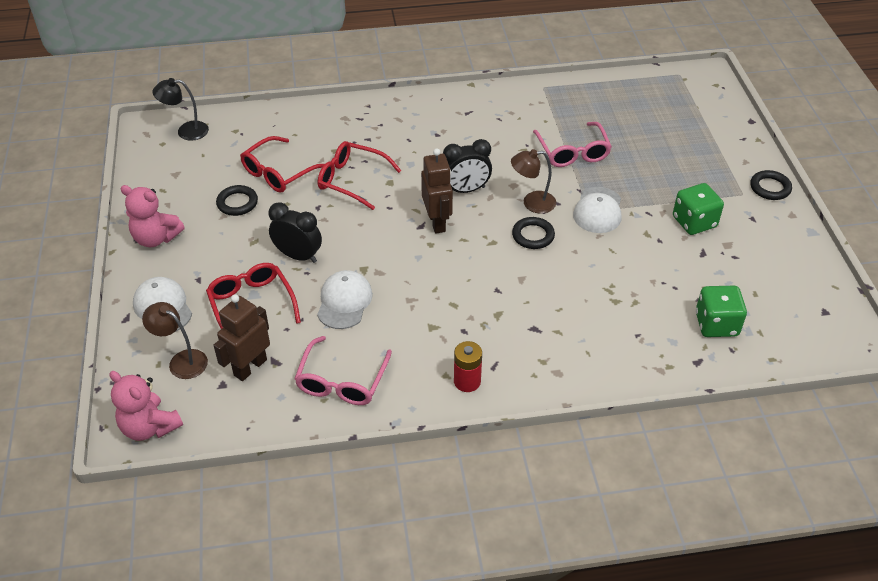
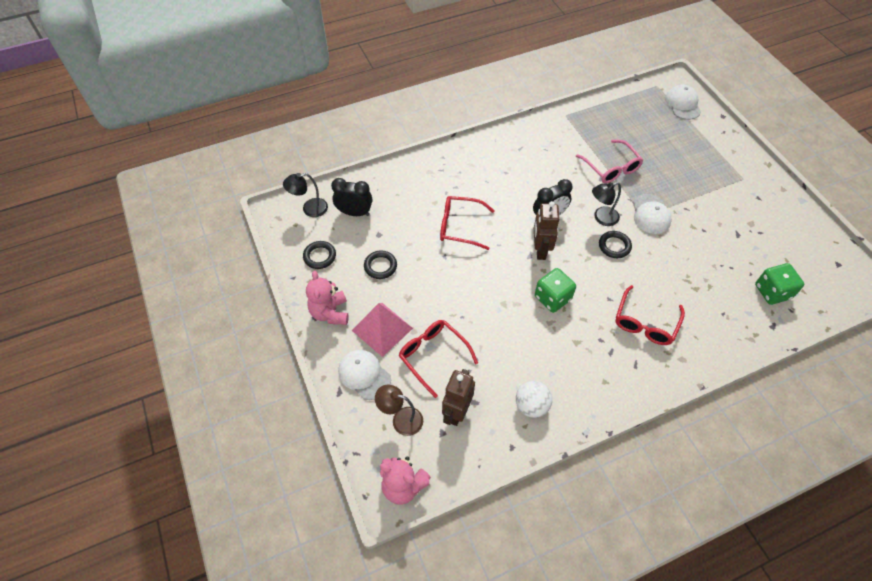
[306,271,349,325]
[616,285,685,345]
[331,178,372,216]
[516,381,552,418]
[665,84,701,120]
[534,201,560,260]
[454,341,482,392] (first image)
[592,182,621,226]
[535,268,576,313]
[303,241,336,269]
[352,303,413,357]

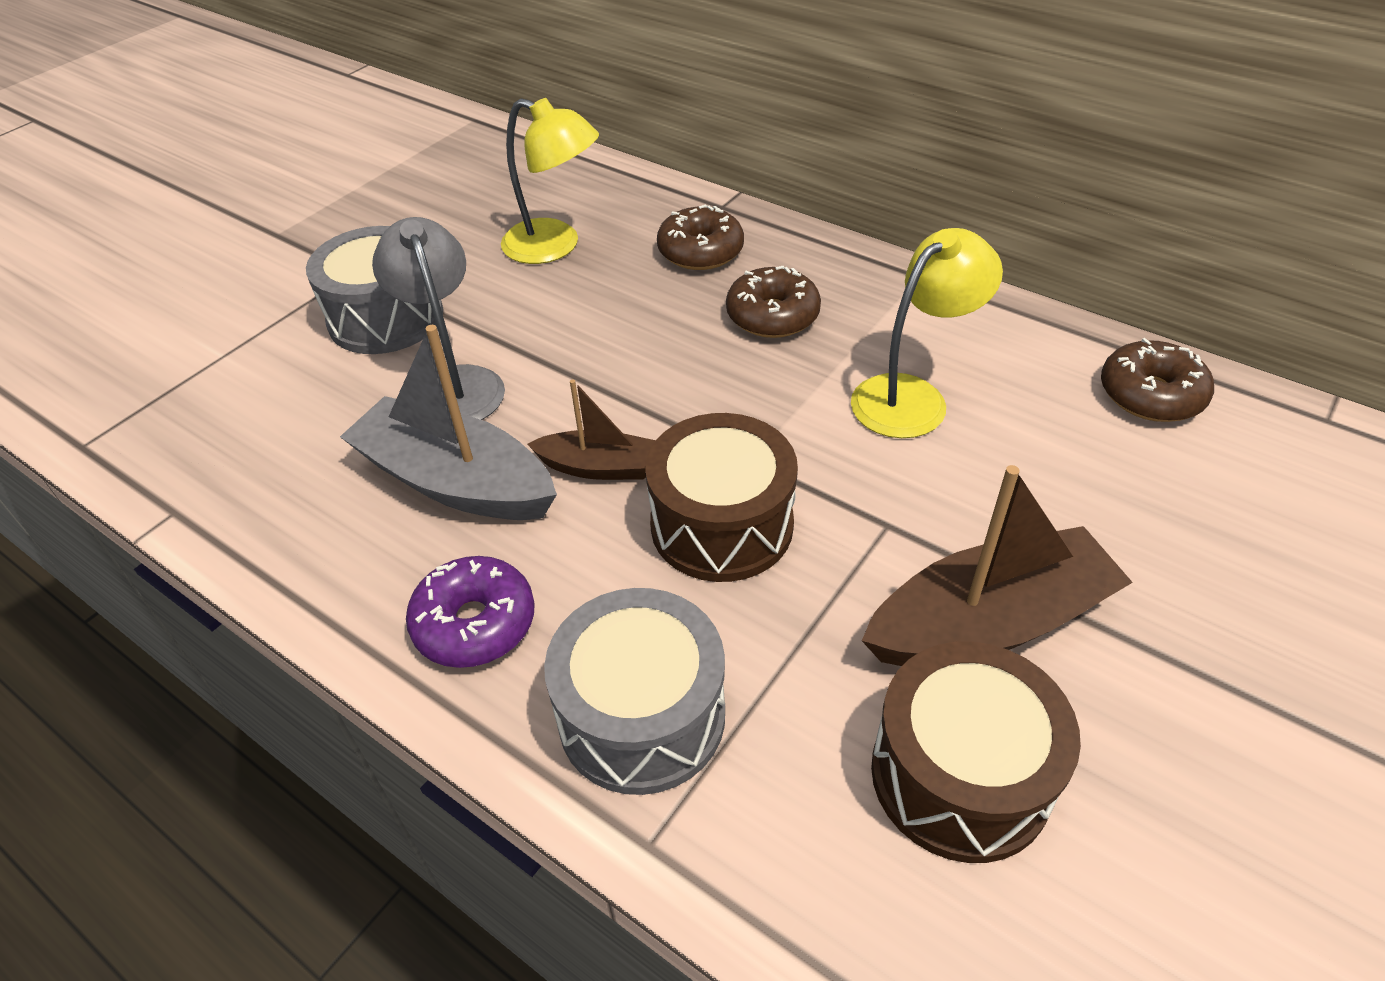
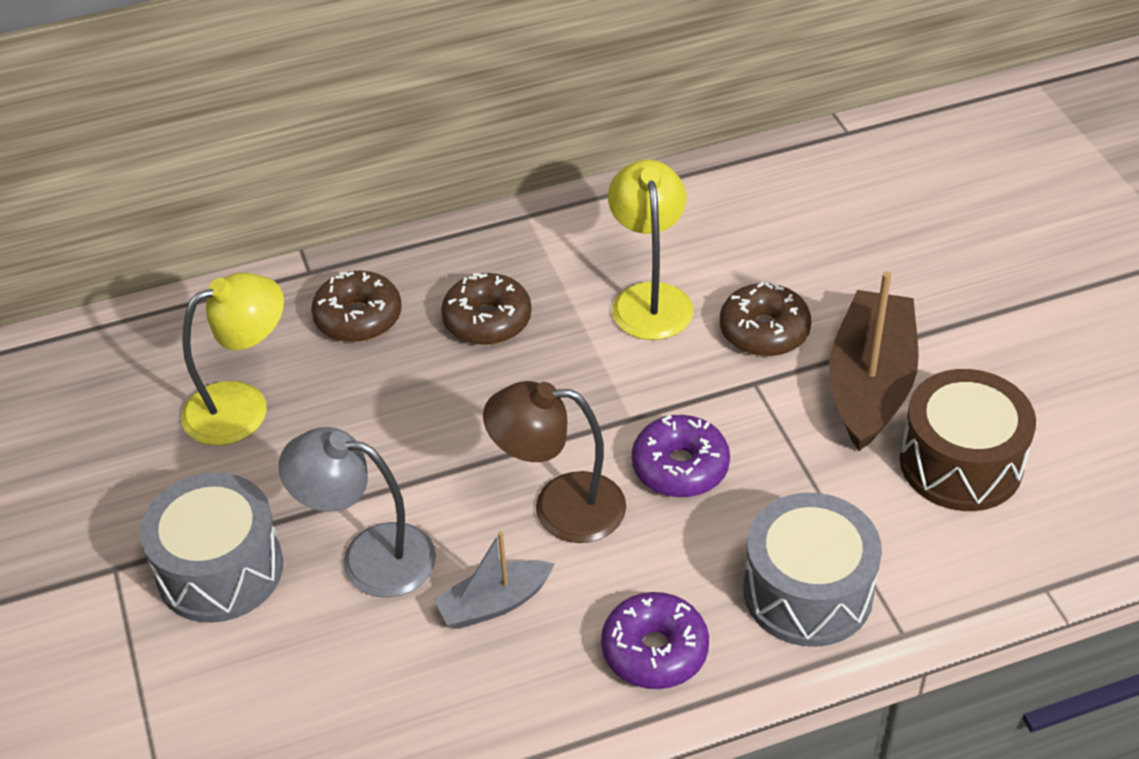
[433,531,555,629]
[483,381,626,543]
[632,415,730,498]
[720,282,811,356]

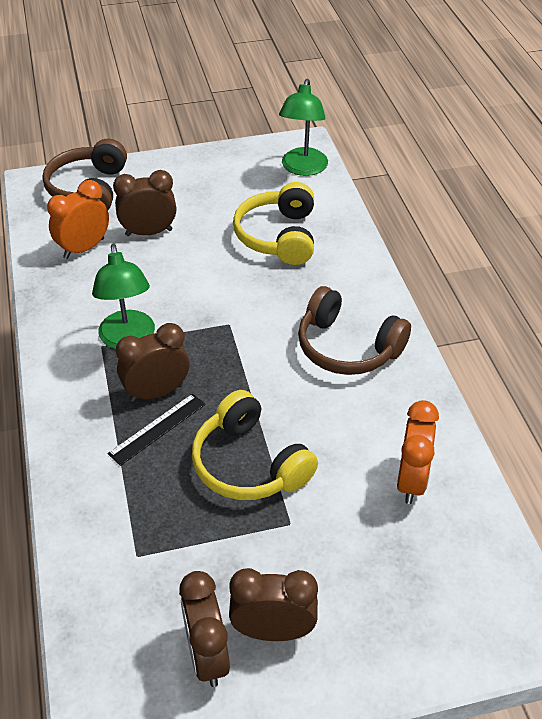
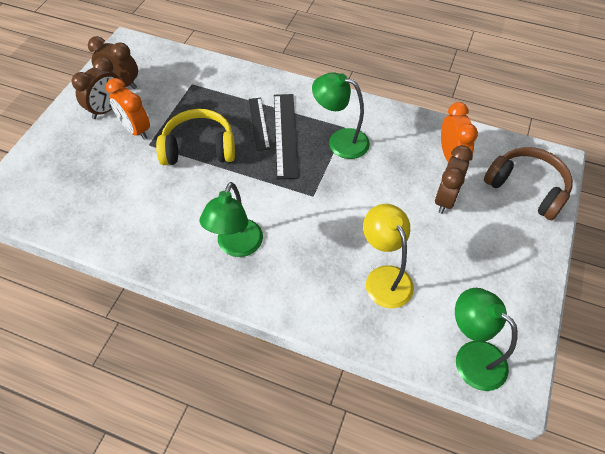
[274,94,299,179]
[363,204,414,308]
[200,182,263,257]
[106,78,150,140]

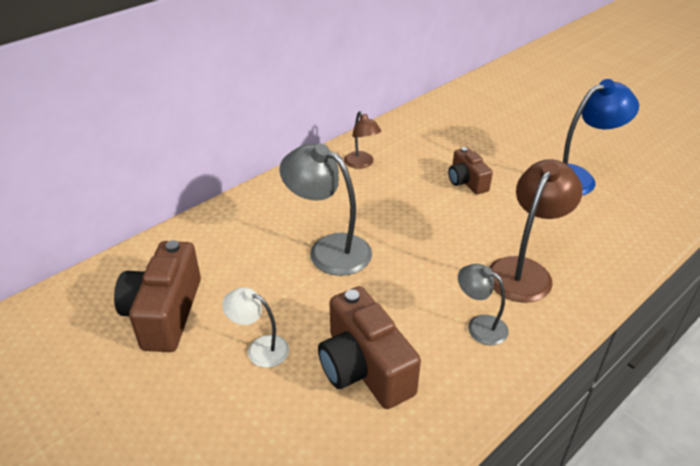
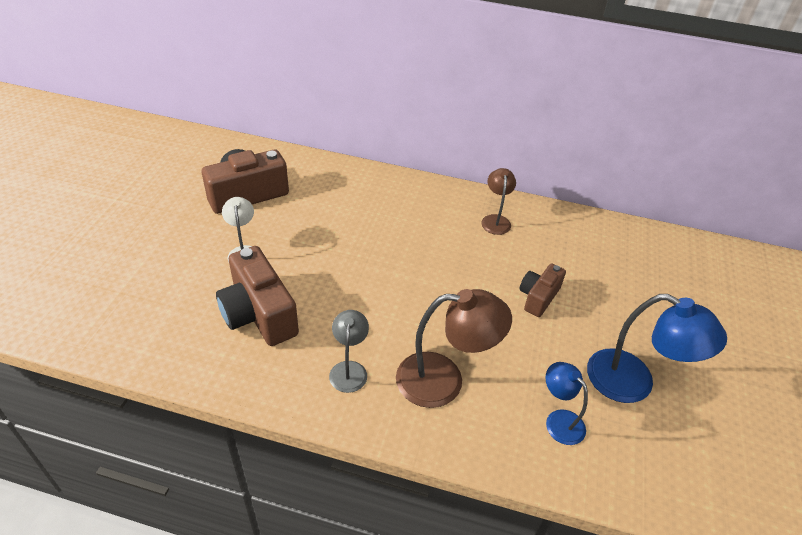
[279,144,372,276] (first image)
[216,246,299,346]
[481,168,516,235]
[546,362,588,445]

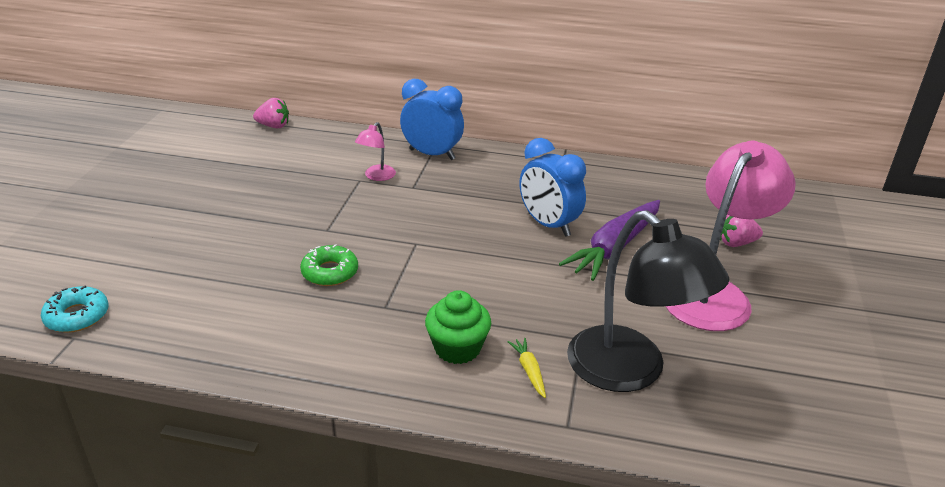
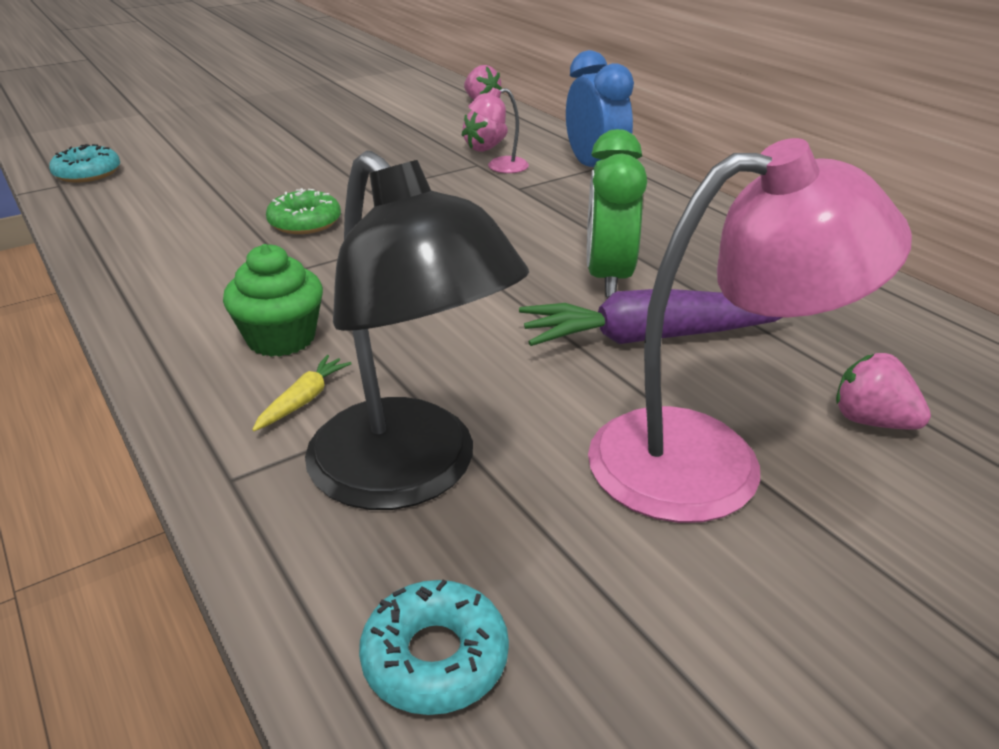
[587,129,647,297]
[305,151,529,510]
[359,580,509,715]
[462,110,508,152]

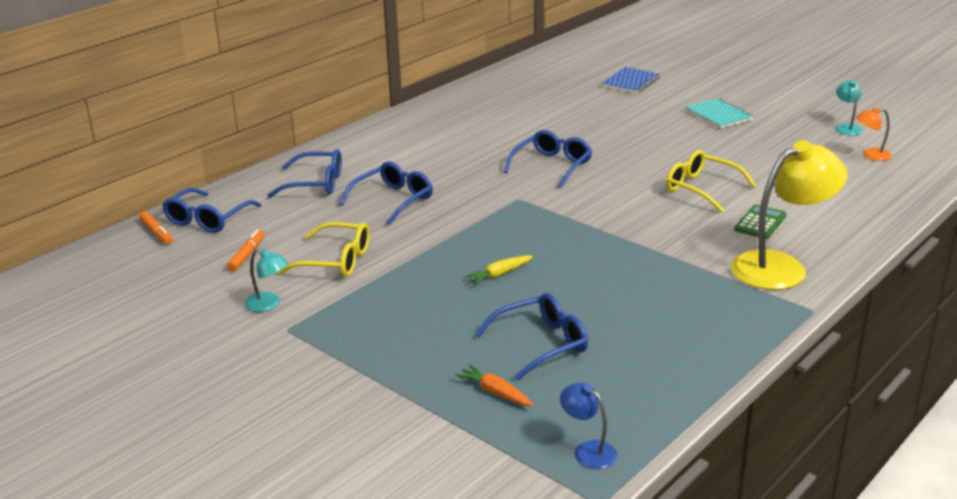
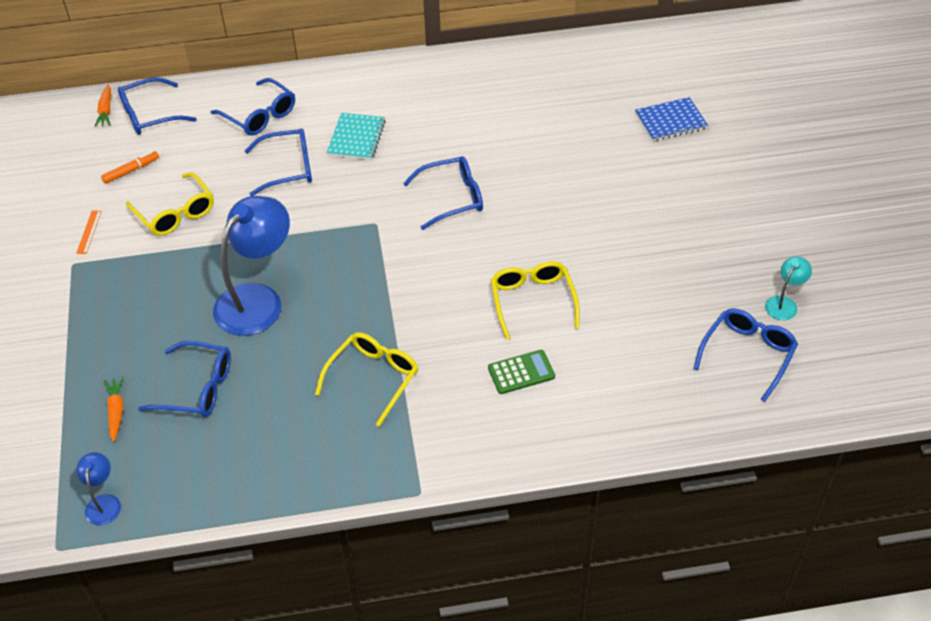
[94,84,111,127]
[76,210,102,254]
[213,196,290,336]
[327,113,386,160]
[731,140,847,290] (first image)
[693,308,798,402]
[315,332,419,427]

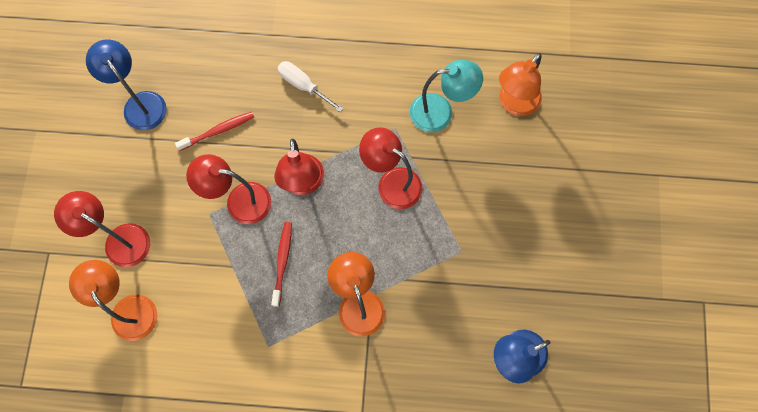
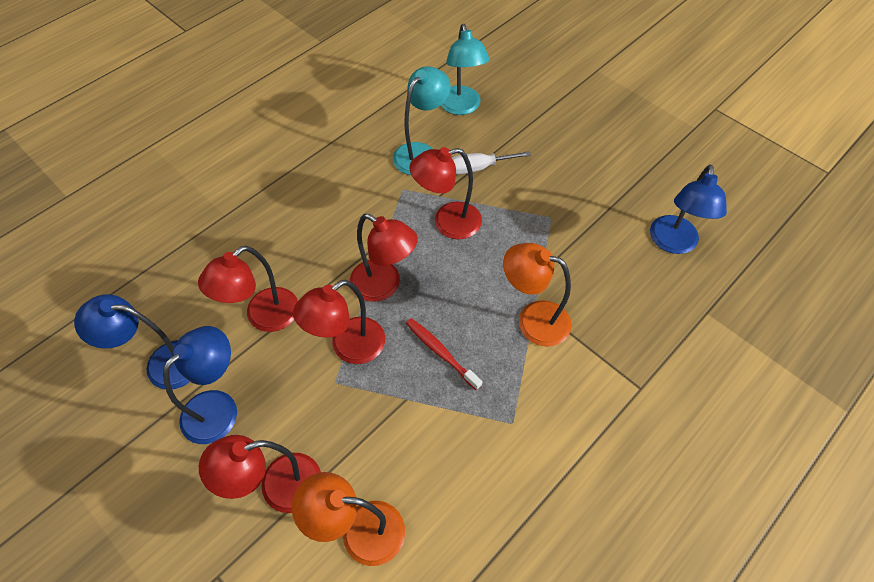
[198,246,298,332]
[452,151,531,174]
[441,24,490,115]
[163,326,237,444]

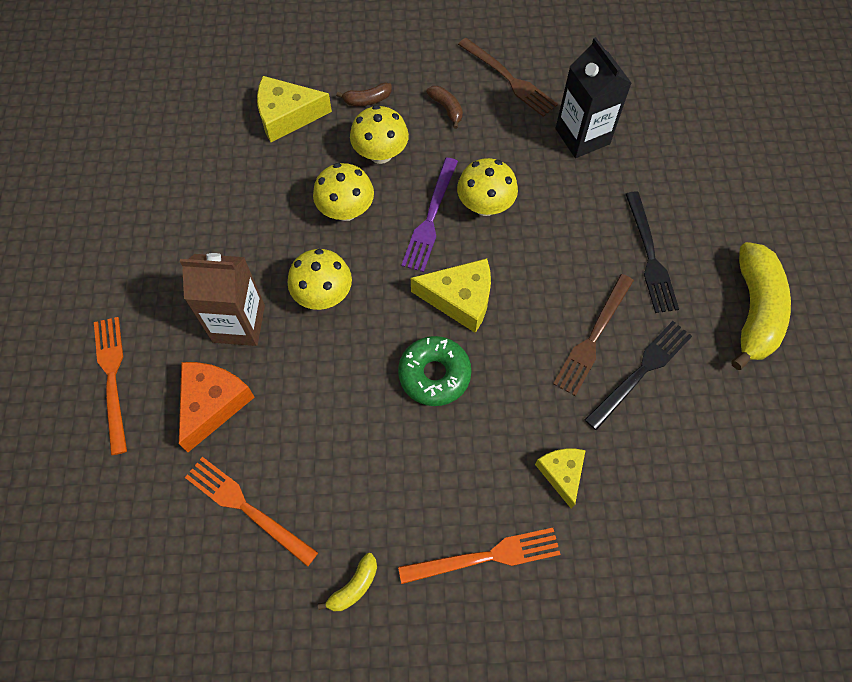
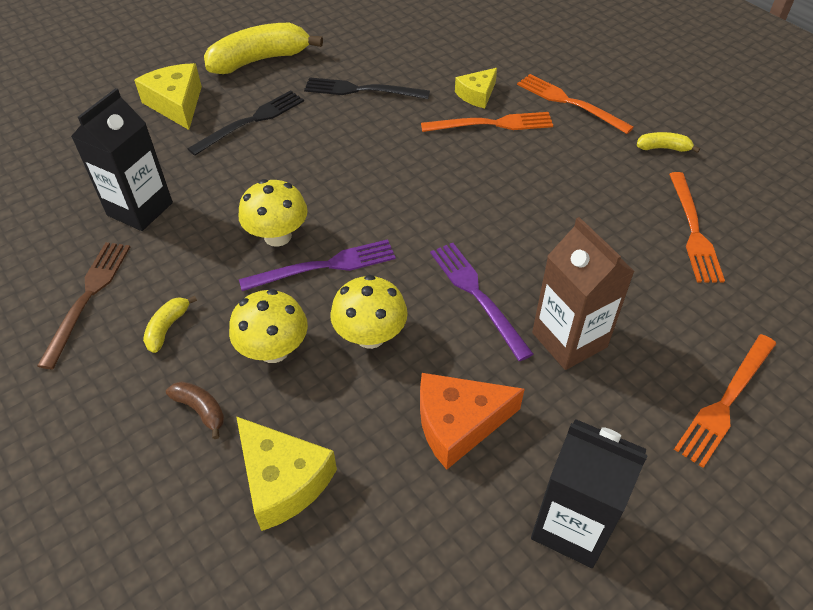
[420,373,525,470]
[430,243,533,361]
[398,336,472,406] (first image)
[134,63,202,130]
[143,295,197,353]
[553,274,634,396] (first image)
[421,112,553,132]
[531,419,648,568]

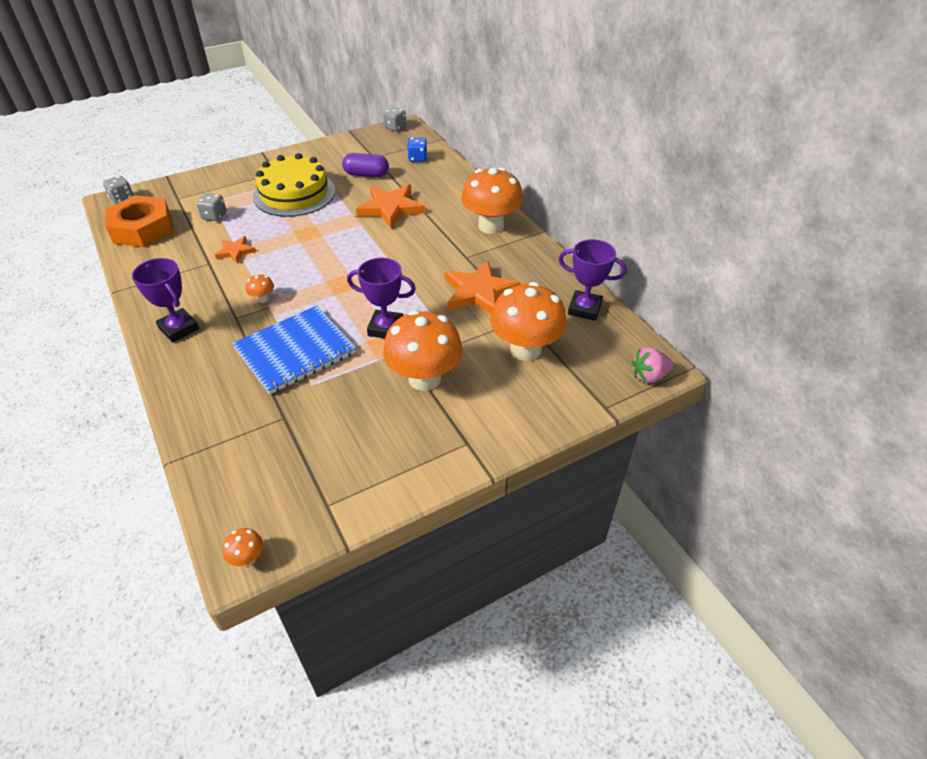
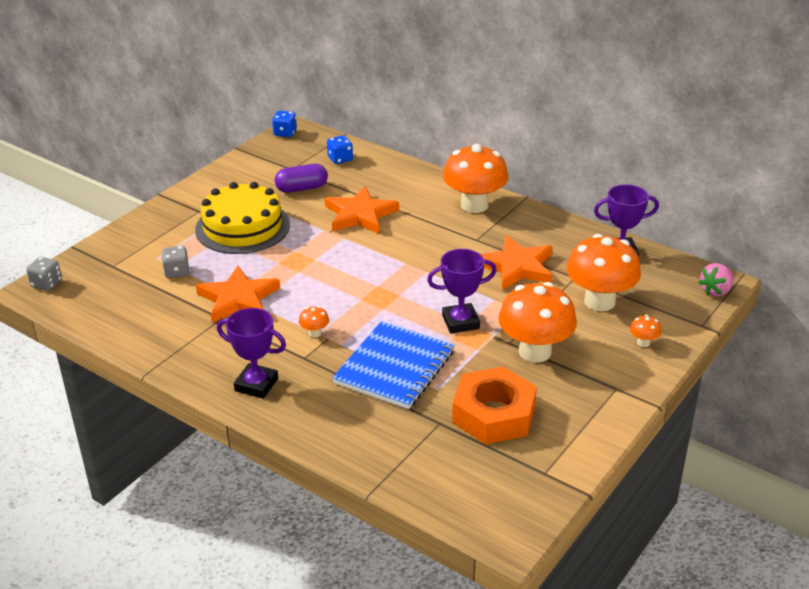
[452,366,537,444]
[196,266,280,323]
[630,315,661,347]
[272,111,297,137]

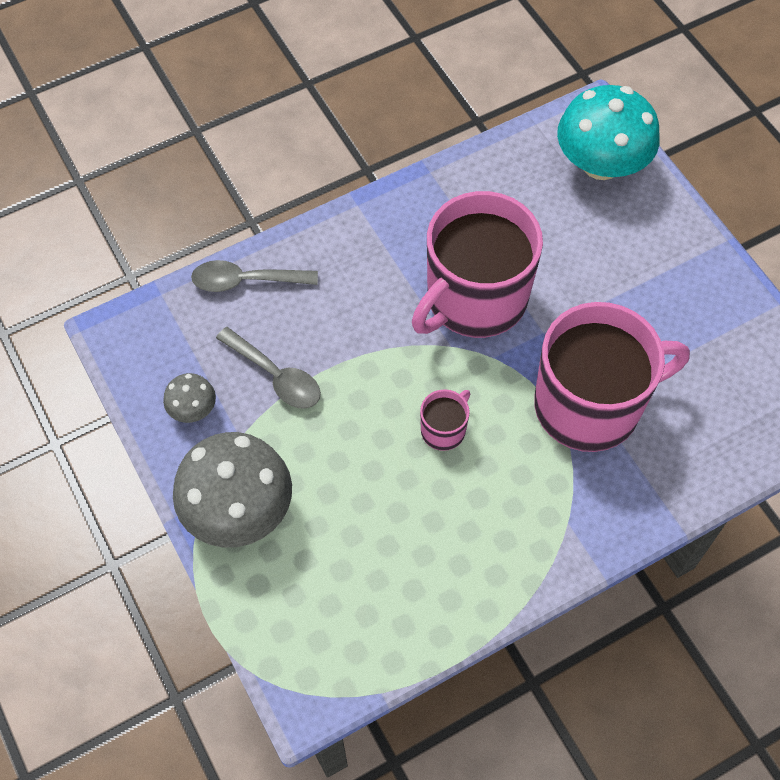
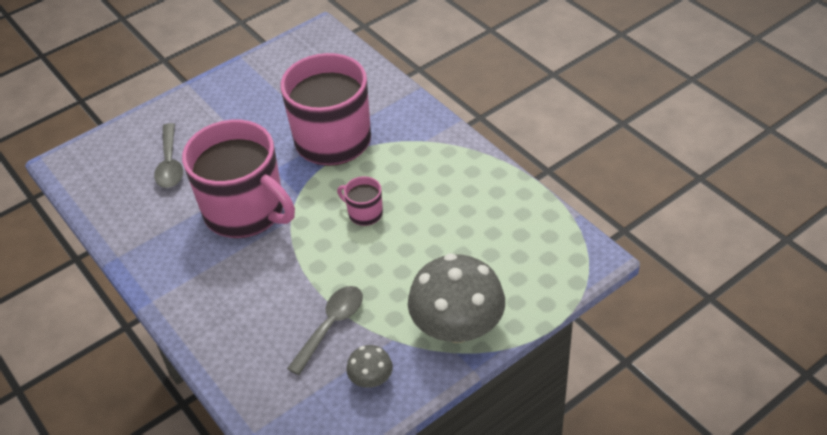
[154,123,183,188]
[557,85,660,180] (first image)

